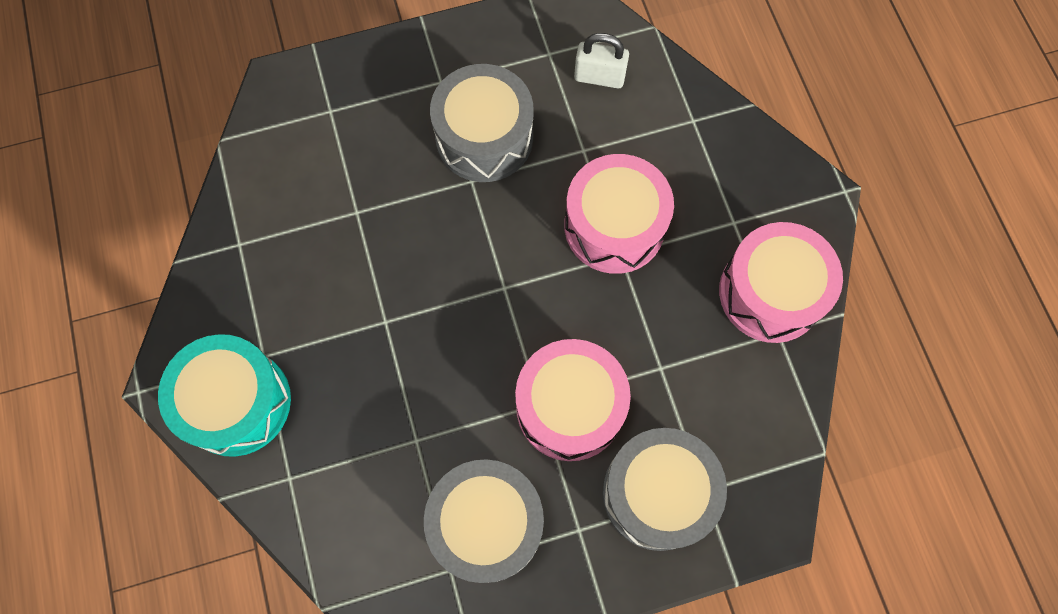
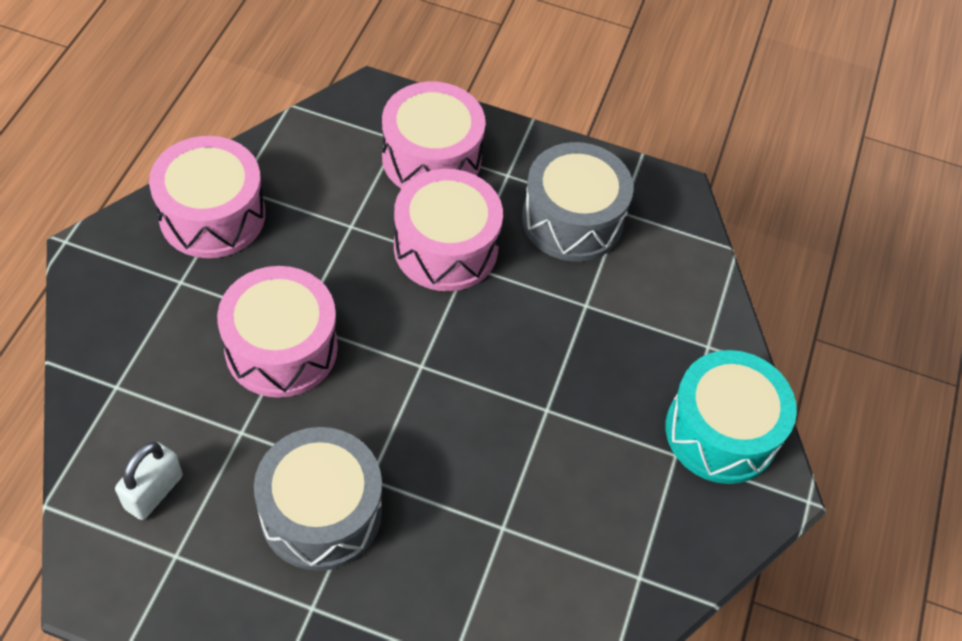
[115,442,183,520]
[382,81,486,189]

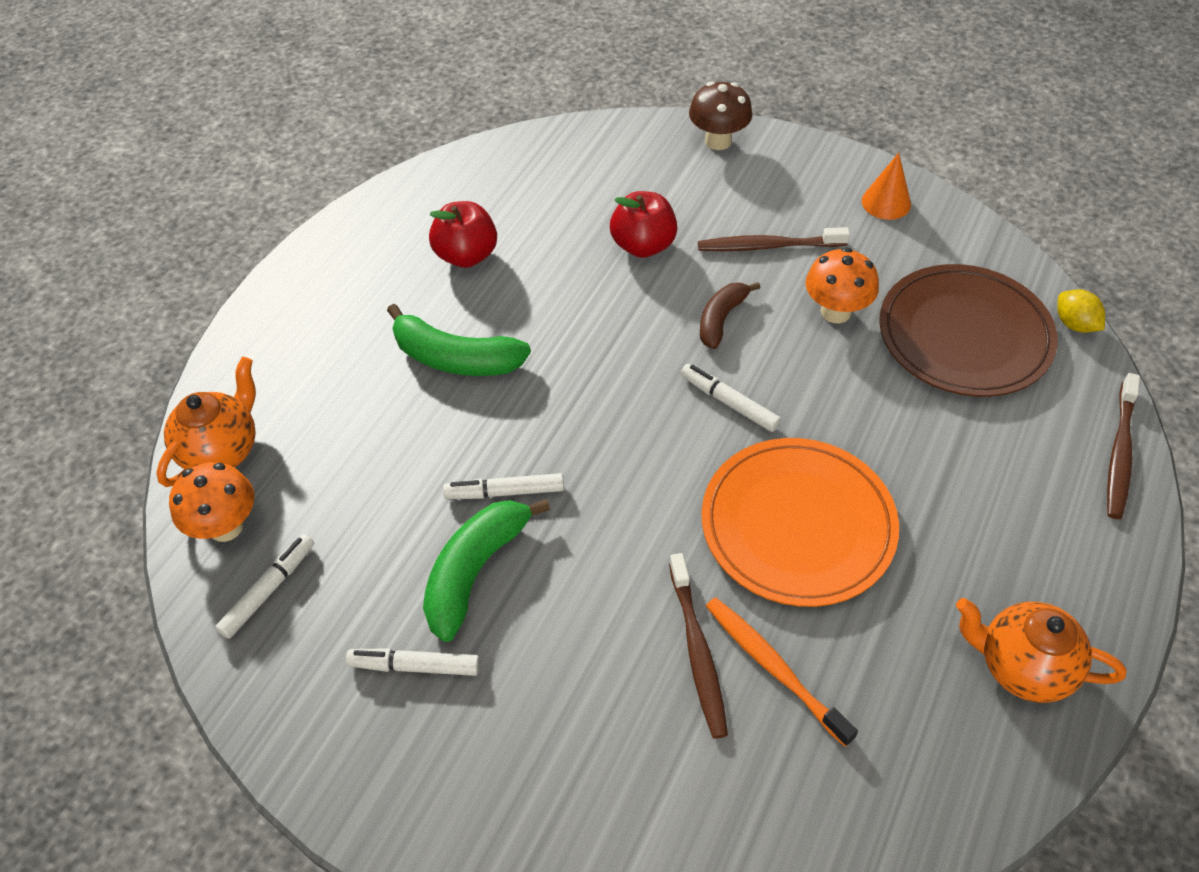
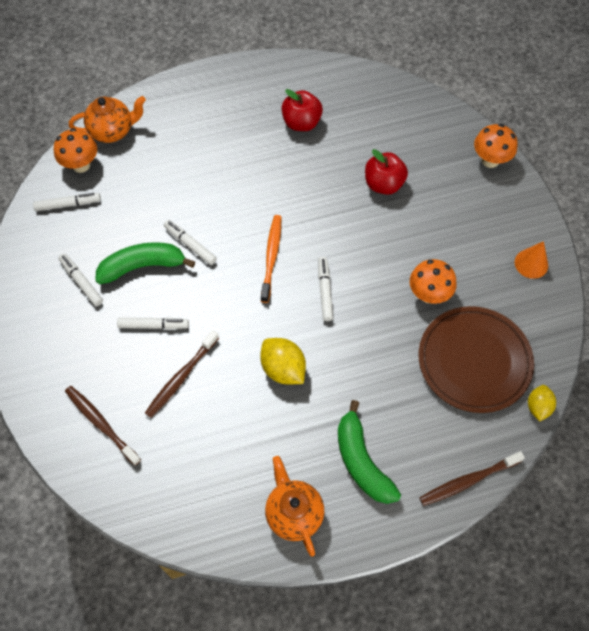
[338,400,401,504]
[474,124,517,168]
[65,386,141,466]
[700,282,760,349] (first image)
[260,338,306,384]
[261,215,281,303]
[117,317,189,330]

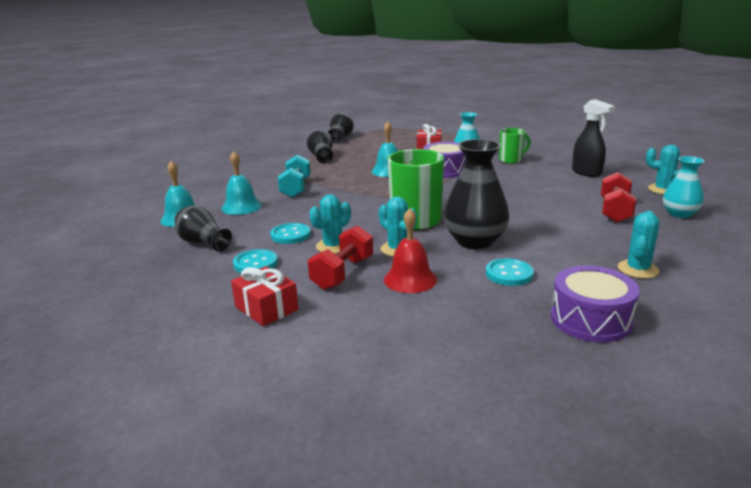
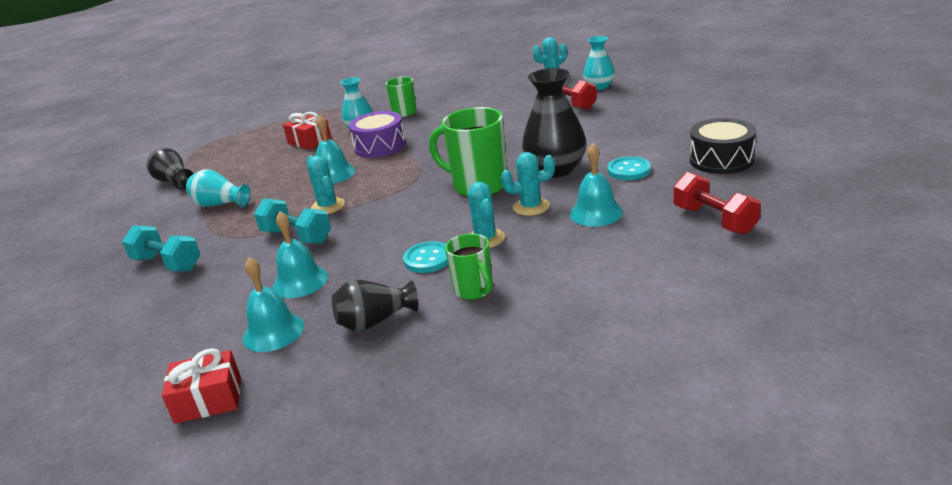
[162,348,241,424]
[445,234,493,300]
[186,169,250,208]
[673,172,761,235]
[570,143,623,227]
[690,118,756,174]
[572,99,615,177] (first image)
[307,155,345,214]
[122,225,201,272]

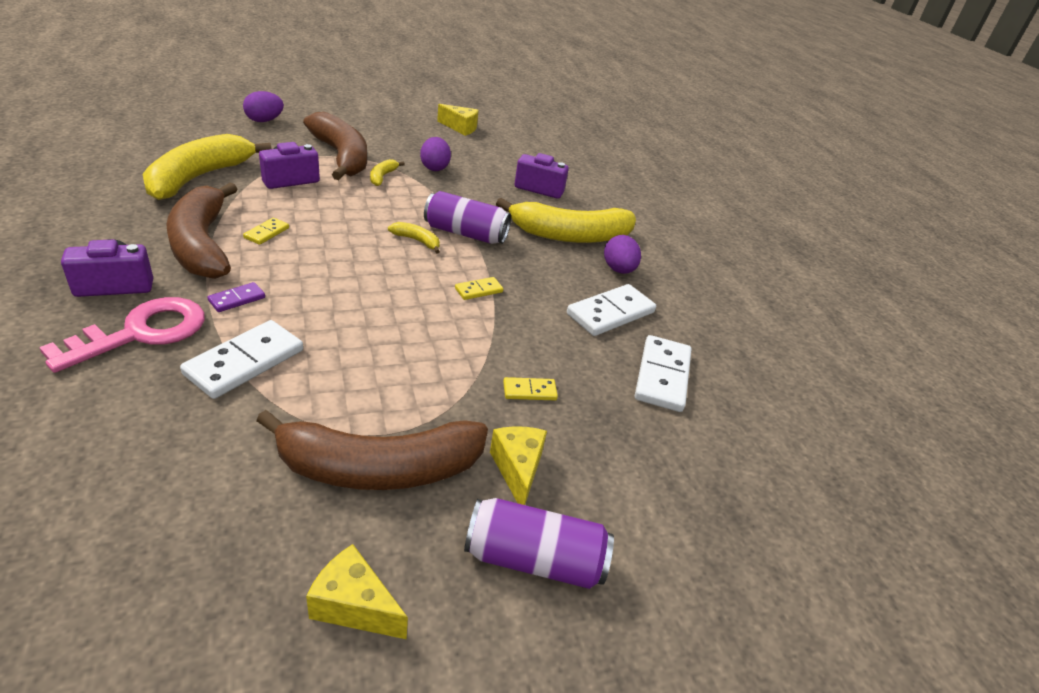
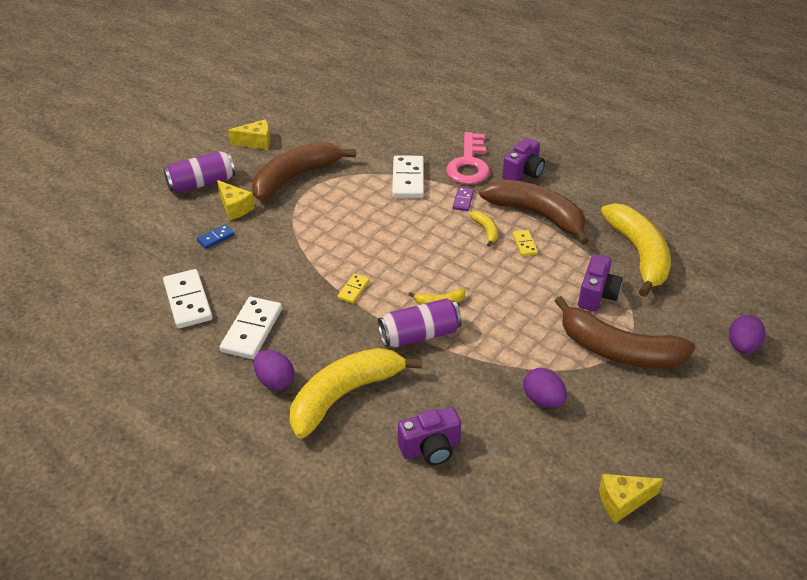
[469,211,498,247]
[503,377,558,400] (first image)
[197,224,235,249]

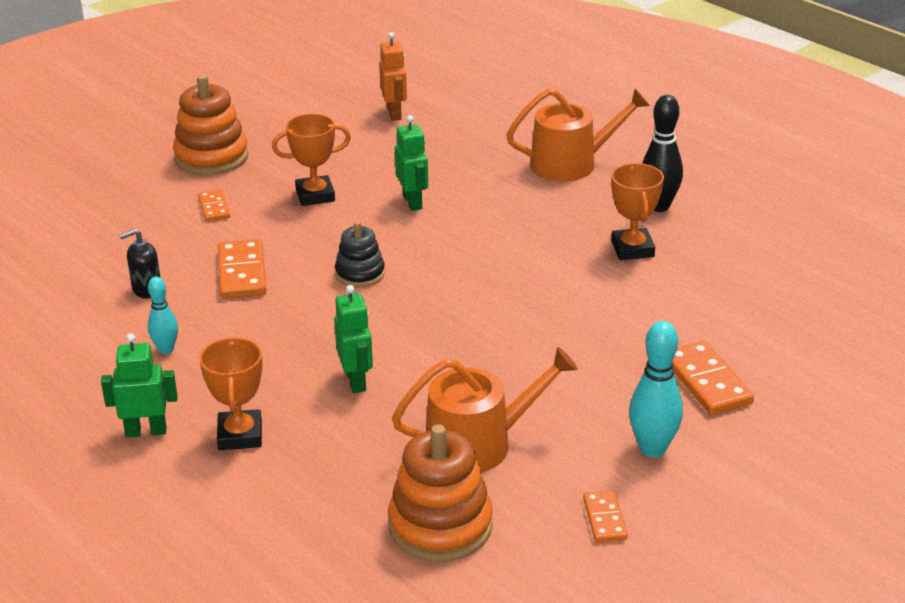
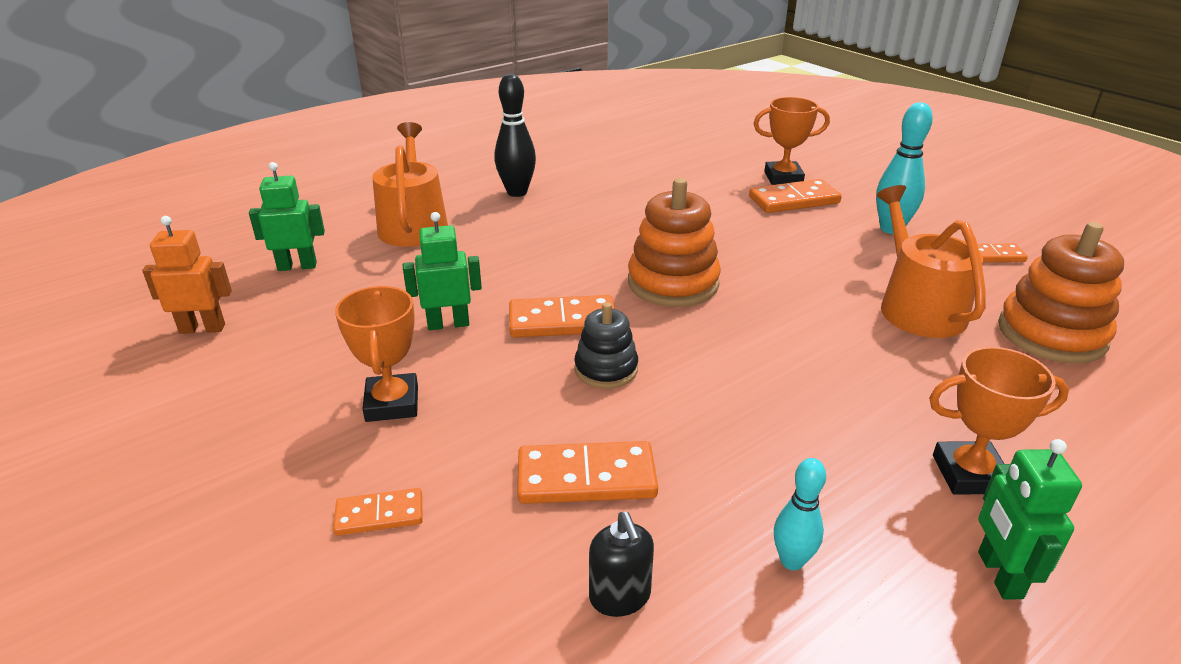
[628,178,721,307]
[249,162,325,271]
[754,97,830,185]
[509,295,615,338]

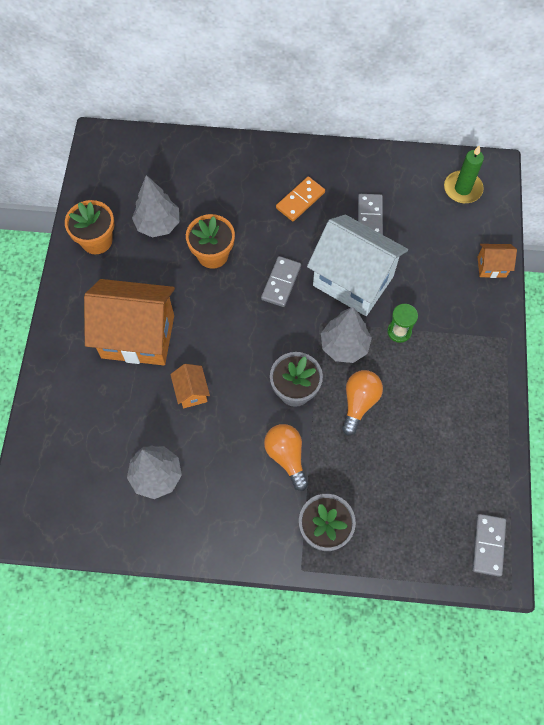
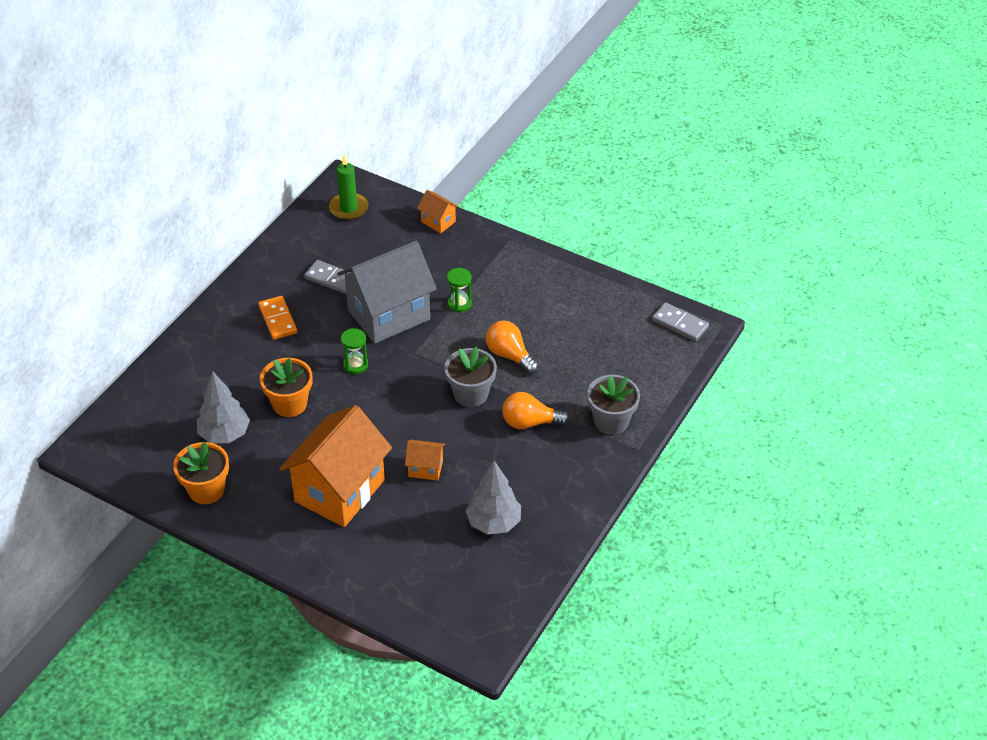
[341,328,368,374]
[337,241,437,344]
[321,307,372,363] (first image)
[417,190,459,234]

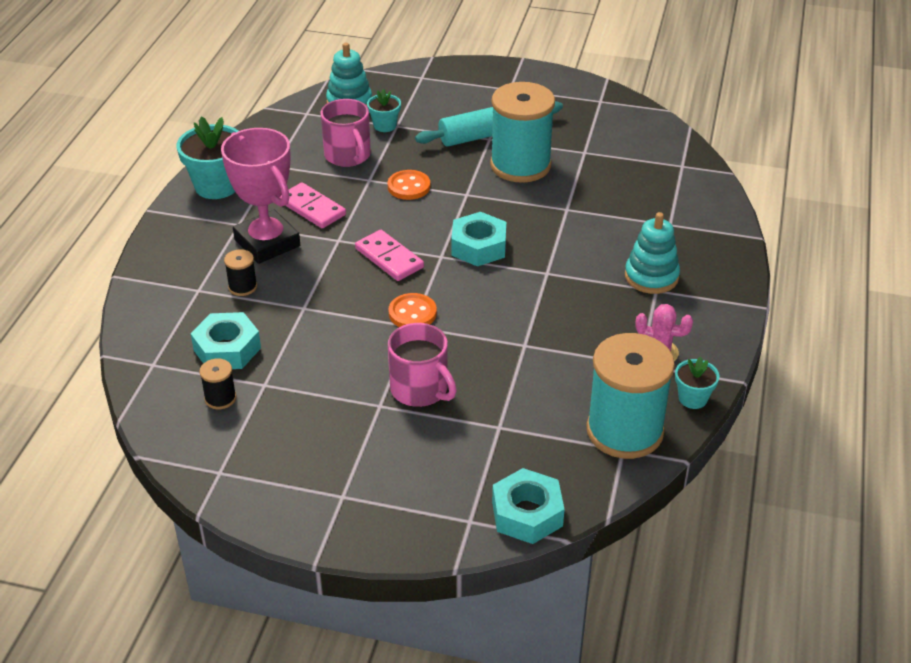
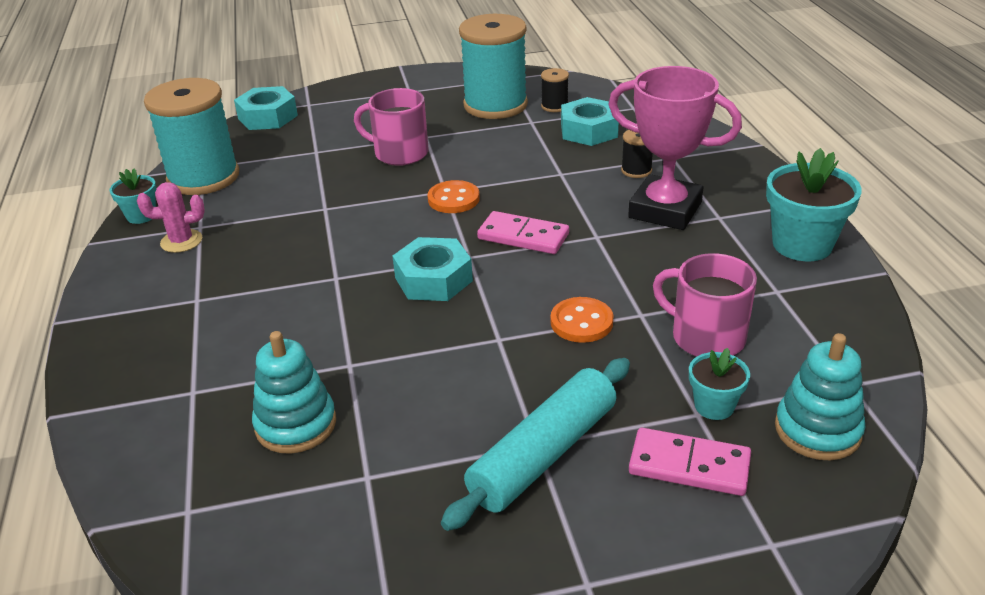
[629,428,751,496]
[459,14,528,119]
[252,331,336,454]

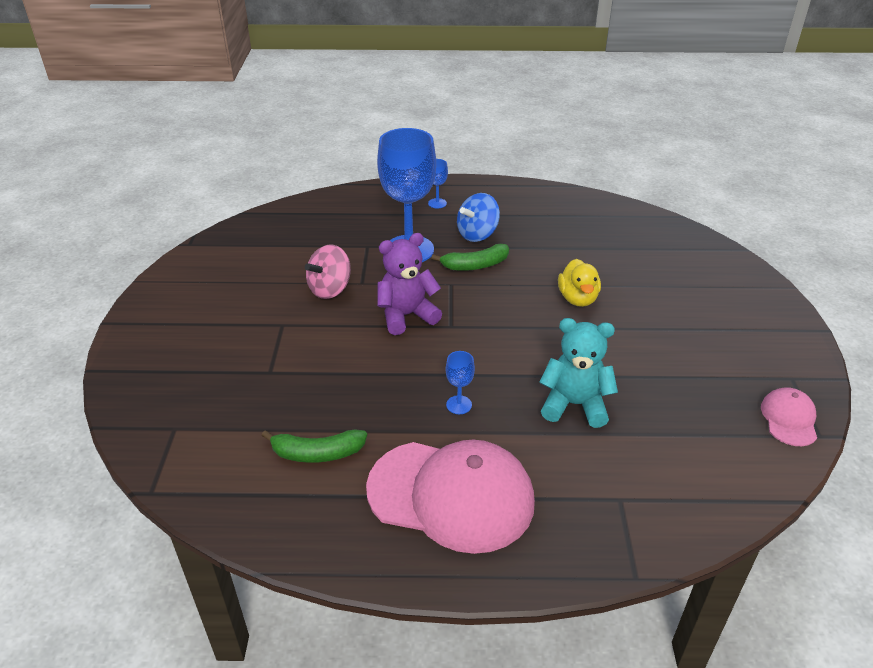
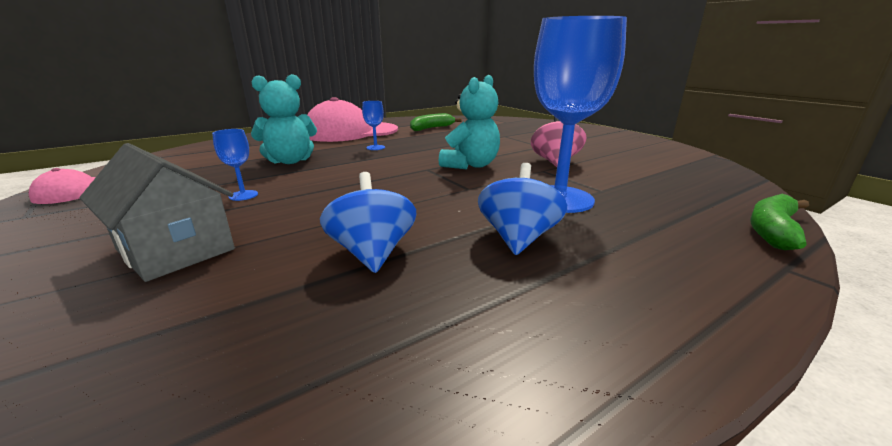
[439,75,500,169]
[212,129,258,201]
[750,194,809,250]
[558,259,601,307] (first image)
[79,143,235,282]
[320,172,416,273]

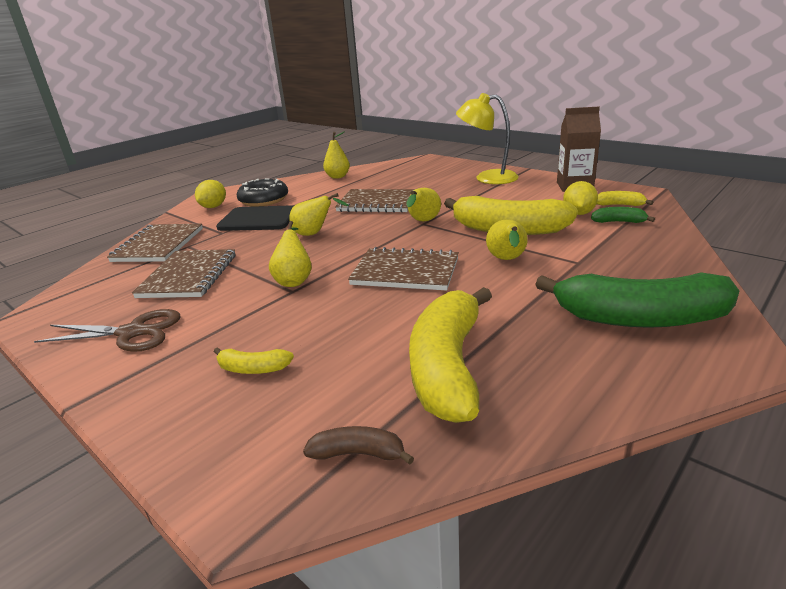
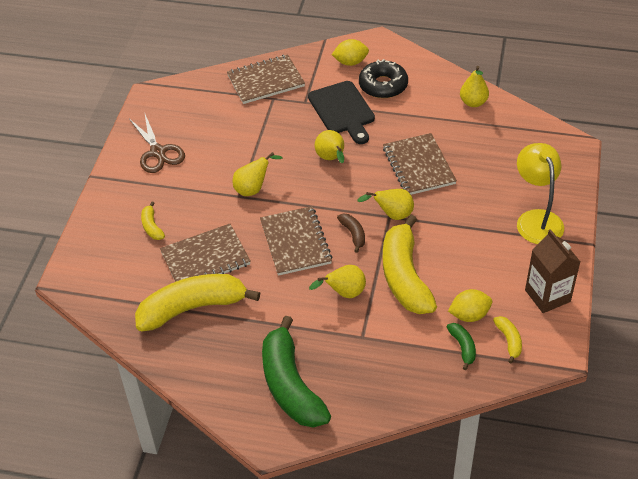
[160,224,251,282]
[337,213,365,253]

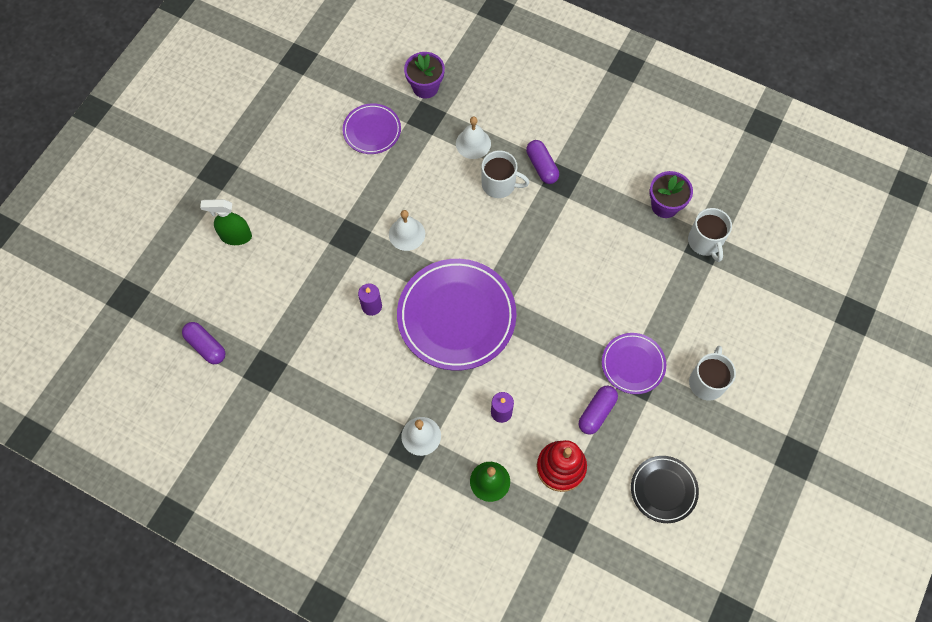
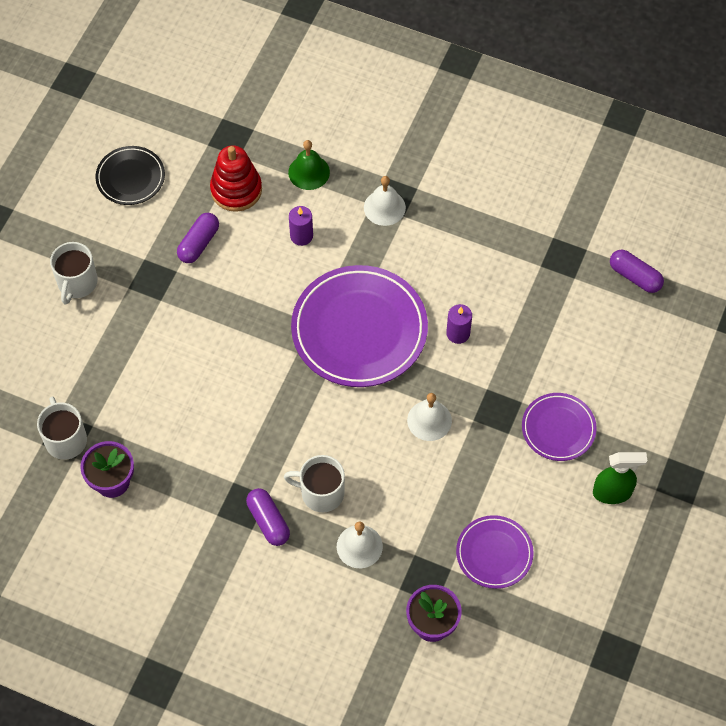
[593,452,647,504]
[522,393,597,461]

